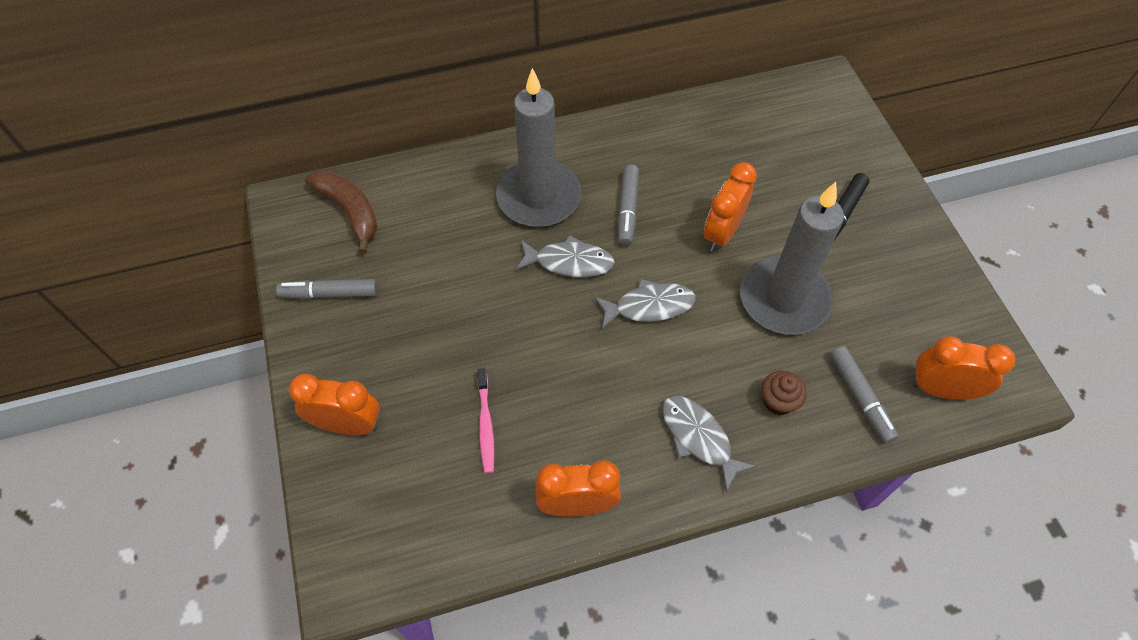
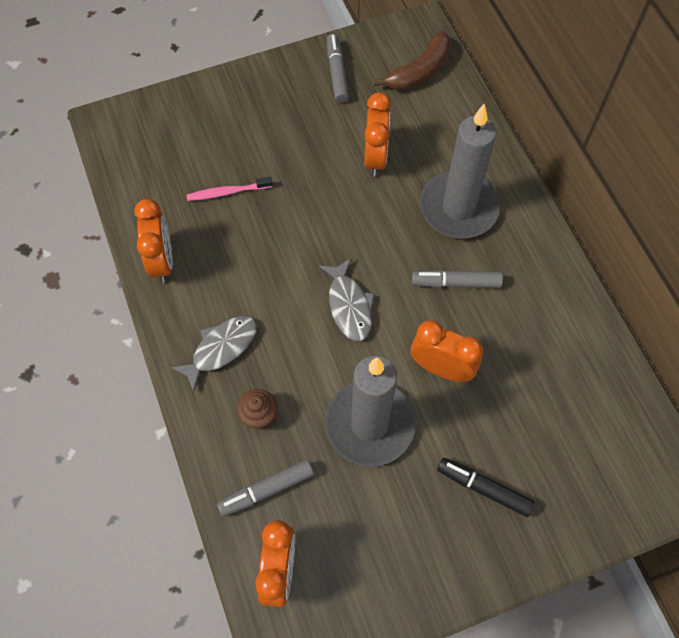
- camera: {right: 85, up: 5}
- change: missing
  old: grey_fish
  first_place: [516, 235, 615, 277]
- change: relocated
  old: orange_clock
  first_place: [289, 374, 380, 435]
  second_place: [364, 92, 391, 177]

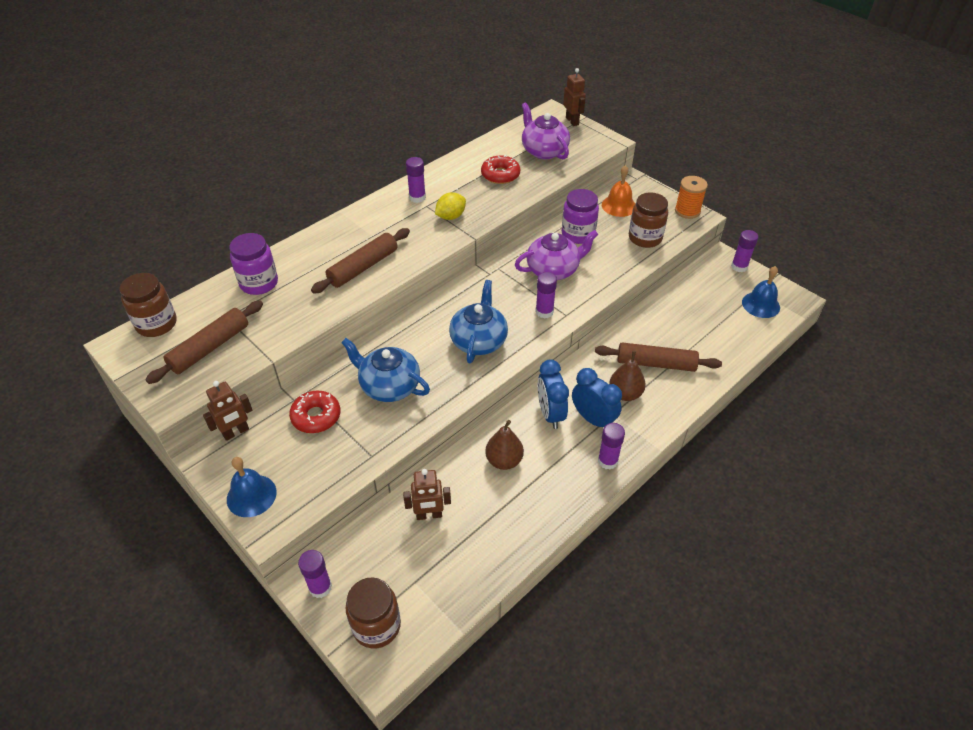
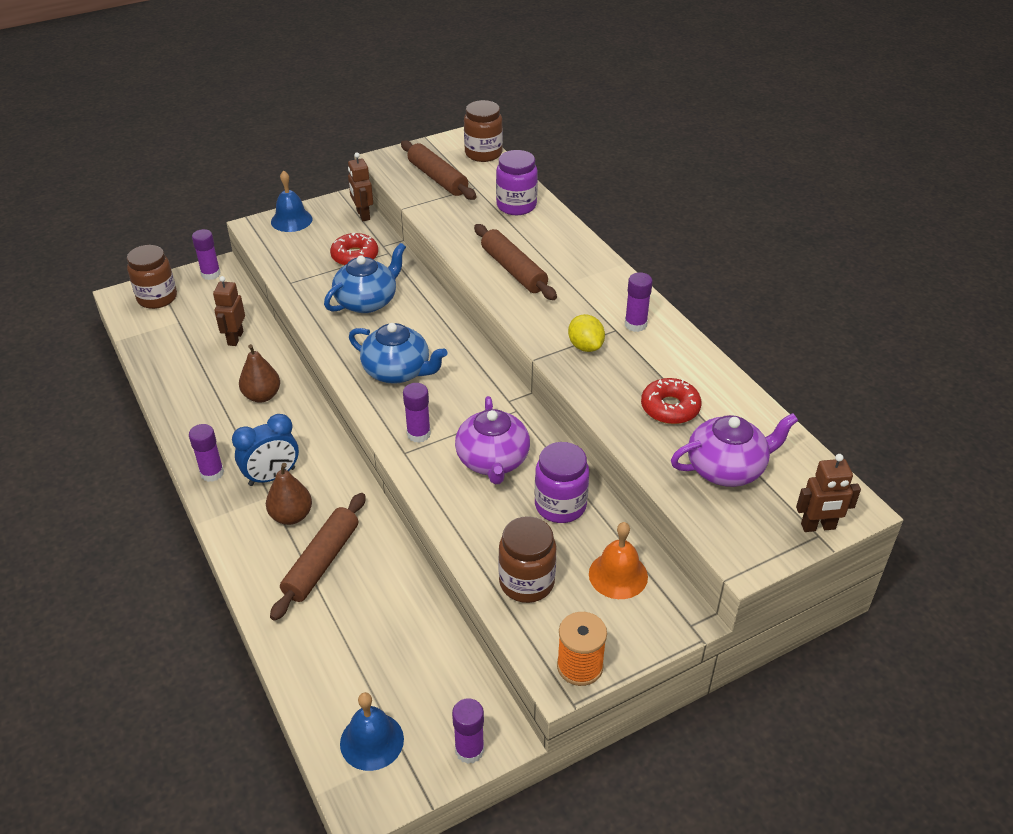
- camera: {right: 105, up: -5}
- change: missing
  old: blue_clock
  first_place: [538, 359, 569, 429]

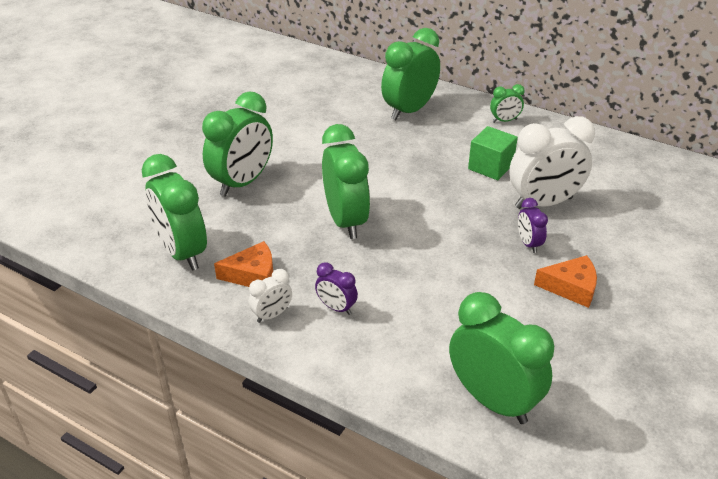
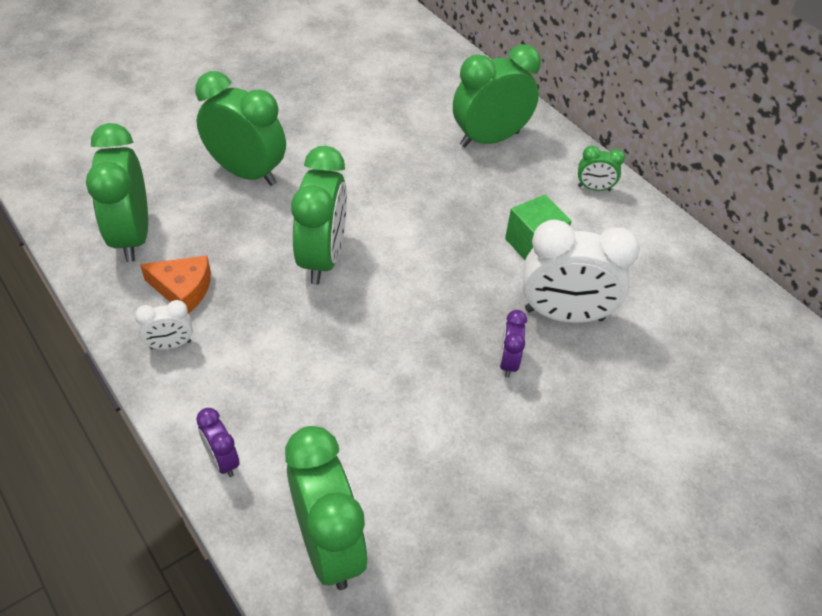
- camera: {right: 20, up: 10}
- change: missing
  old: orange_cheese
  first_place: [534, 255, 597, 308]
- change: relocated
  old: purple_clock
  first_place: [315, 262, 358, 315]
  second_place: [196, 408, 240, 477]
- change: spun
  old: green_clock
  first_place: [202, 91, 273, 196]
  second_place: [195, 71, 286, 186]
  degrees: -120

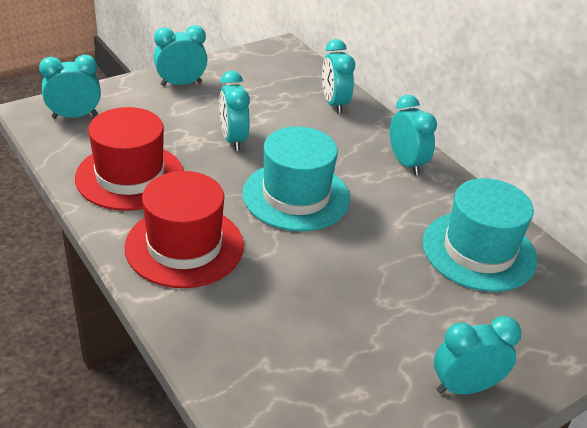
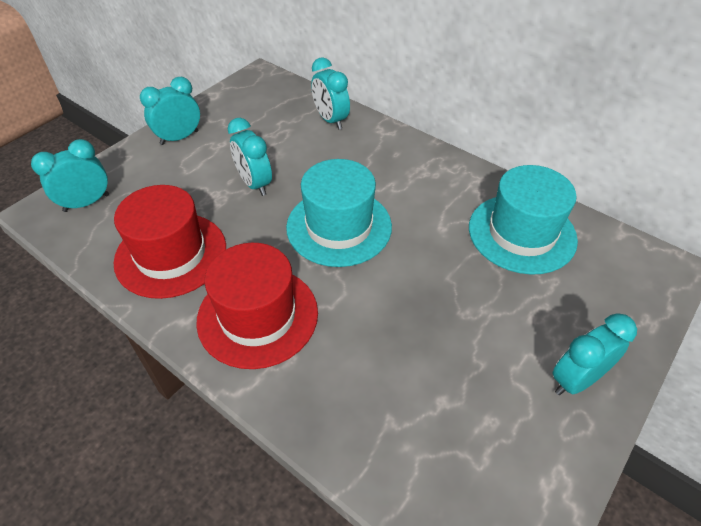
- camera: {right: -15, up: 10}
- change: missing
  old: turquoise_clock
  first_place: [390, 95, 437, 175]

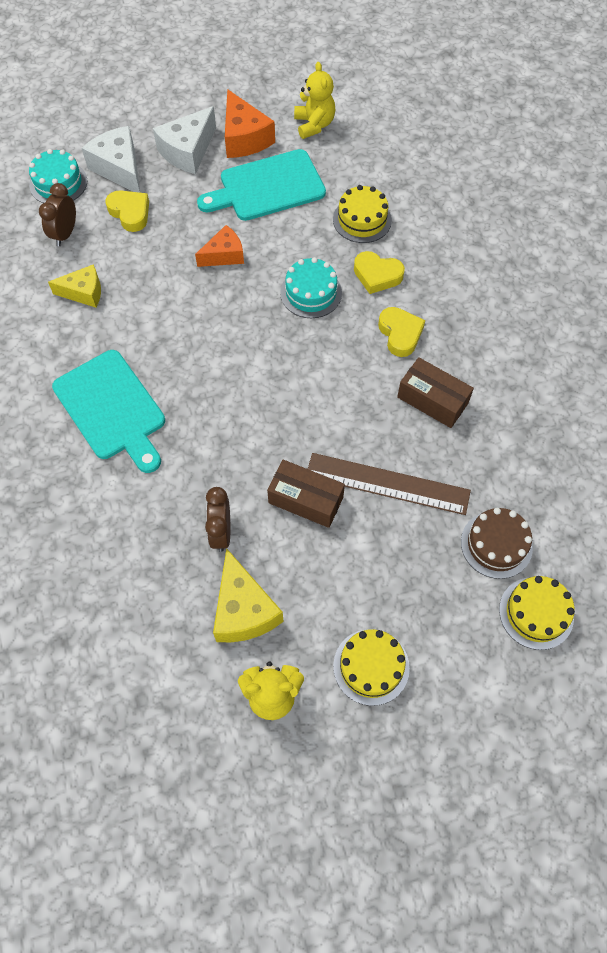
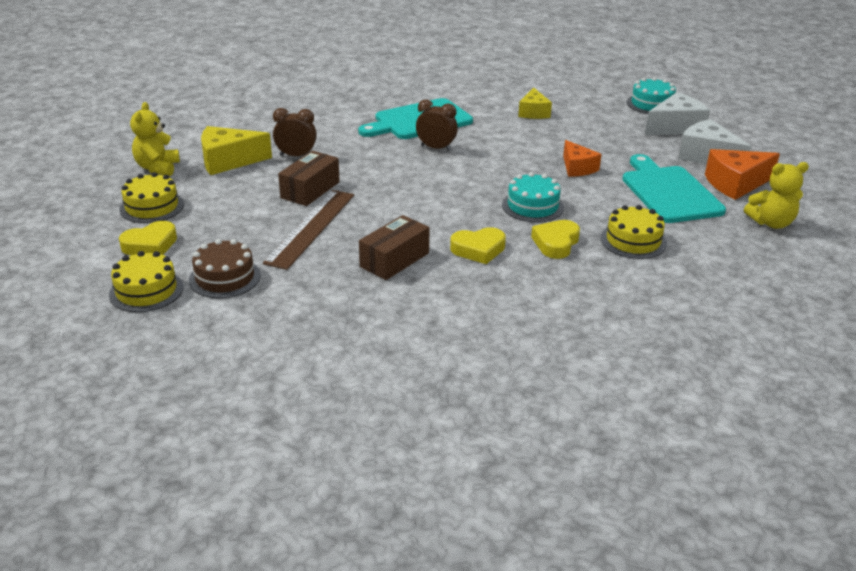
- camera: {right: 95, up: -30}
- change: relocated
  old: brown_clock
  first_place: [39, 183, 76, 246]
  second_place: [416, 99, 458, 151]
- change: relocated
  old: yellow_heart
  first_place: [106, 190, 149, 232]
  second_place: [119, 221, 177, 255]

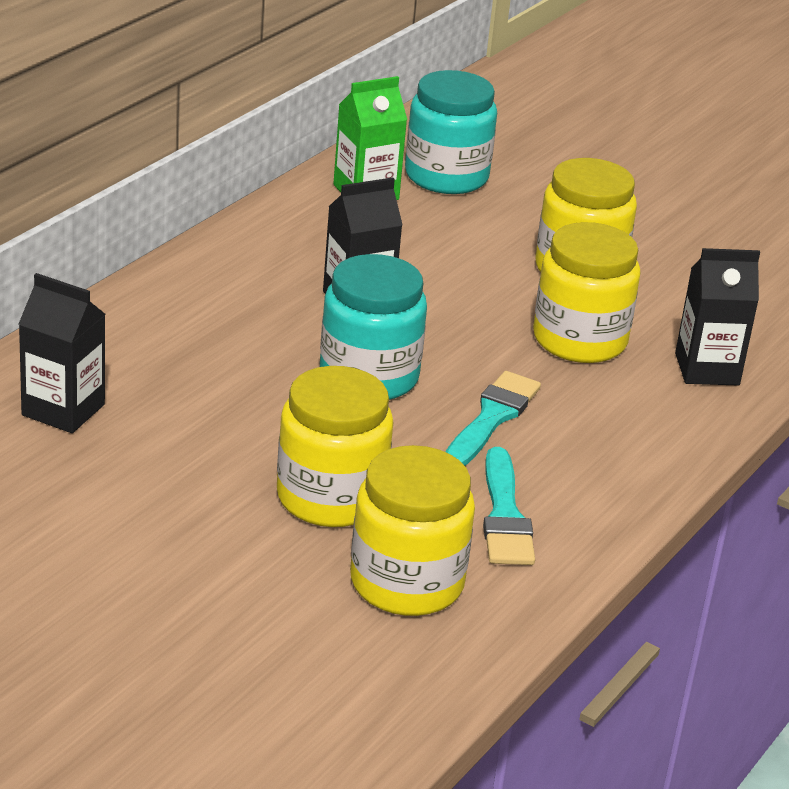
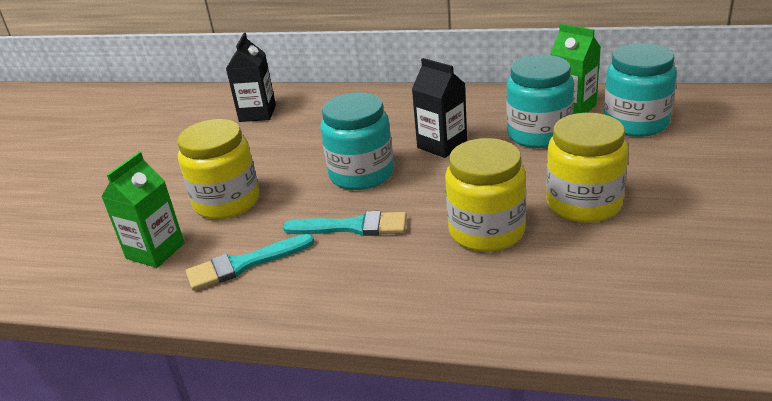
- camera: {right: 75, up: 0}
- change: missing
  old: black_carton
  first_place: [675, 248, 760, 385]
- change: appeared
  new: turquoise_jar
  second_place: [506, 55, 574, 148]
- change: exchanged
  old: yellow_jar
  new: green_carton
  first_place: [350, 445, 475, 616]
  second_place: [101, 152, 185, 268]

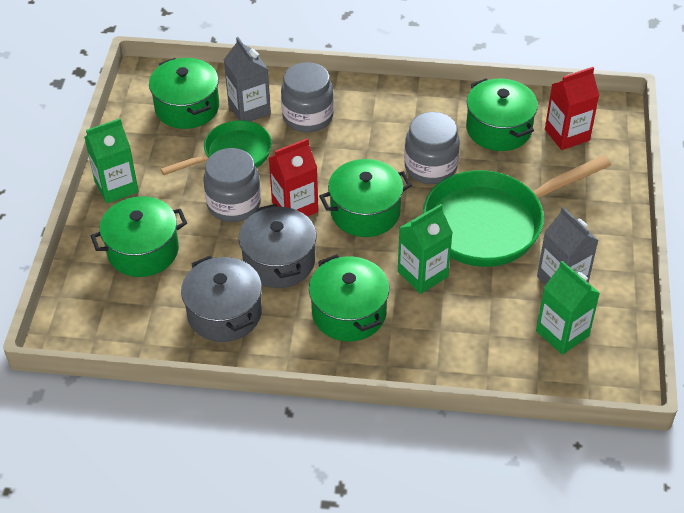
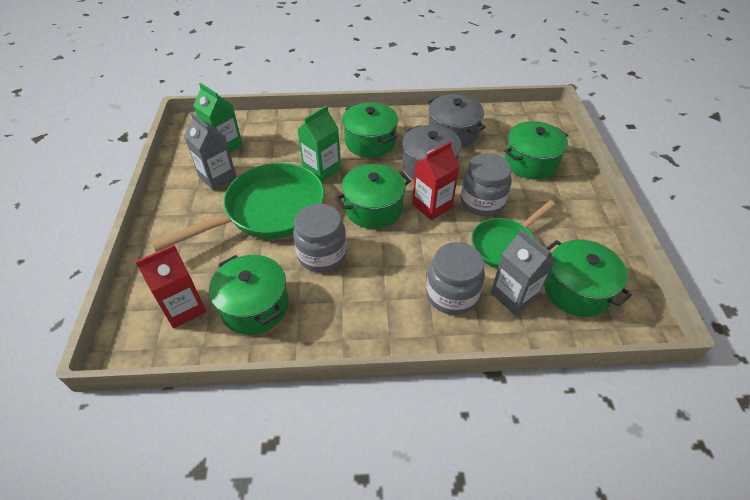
- camera: {right: 170, up: 0}
- change: missing
  old: green_carton
  first_place: [84, 118, 139, 203]

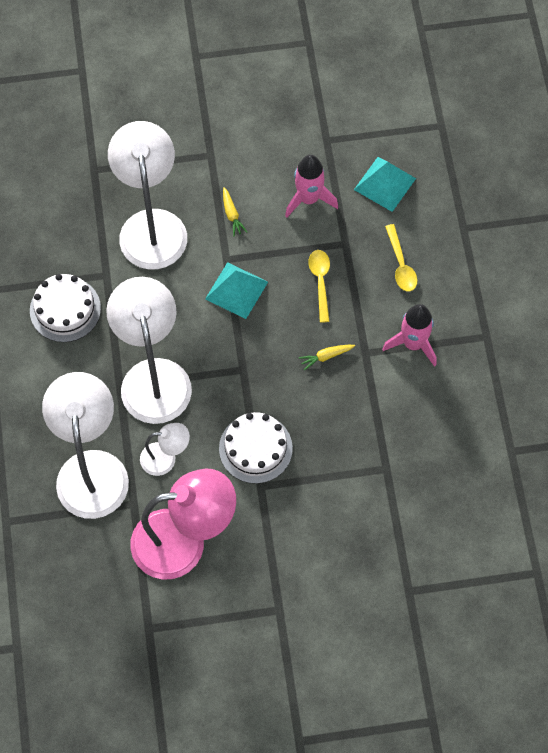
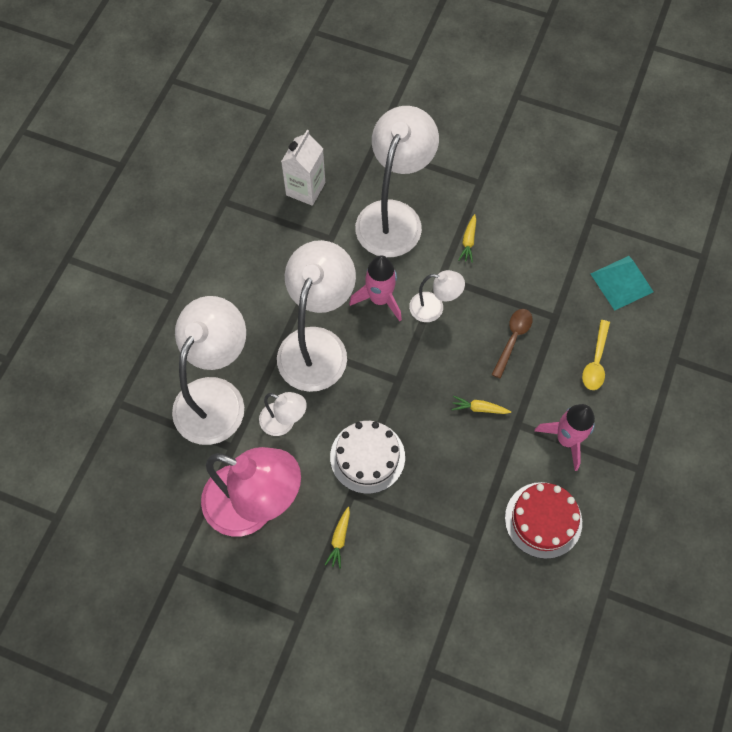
- camera: {right: 30, up: 0}
- change: missing
  old: white_cake
  first_place: [30, 274, 101, 342]
- change: appeared
  new: white_carton
  second_place: [281, 130, 325, 206]
- change: appeared
  new: yellow_carrot
  second_place: [325, 507, 350, 569]
- change: appeared
  new: red_cake
  second_place: [505, 482, 582, 559]
- change: relocated
  old: pink_rocket
  first_place: [285, 155, 338, 218]
  second_place: [349, 255, 402, 321]
- change: exchanged
  old: turquoise_pyramid
  new: white_lamp
  first_place: [205, 262, 268, 319]
  second_place: [409, 270, 465, 322]
- change: colour
  old: yellow_spoon
  new: brown_spoon
  first_place: [308, 250, 330, 323]
  second_place: [491, 309, 533, 379]

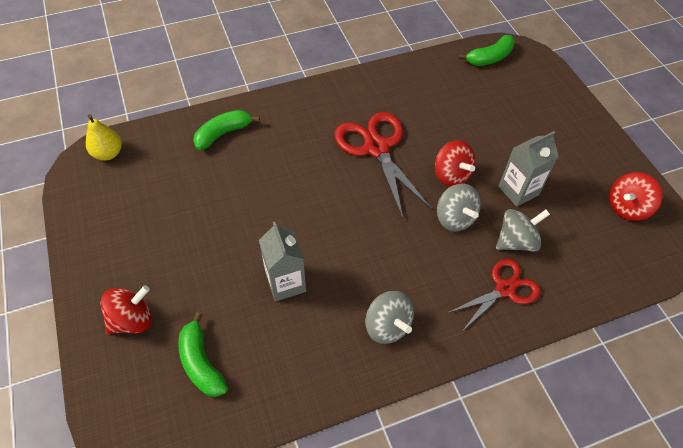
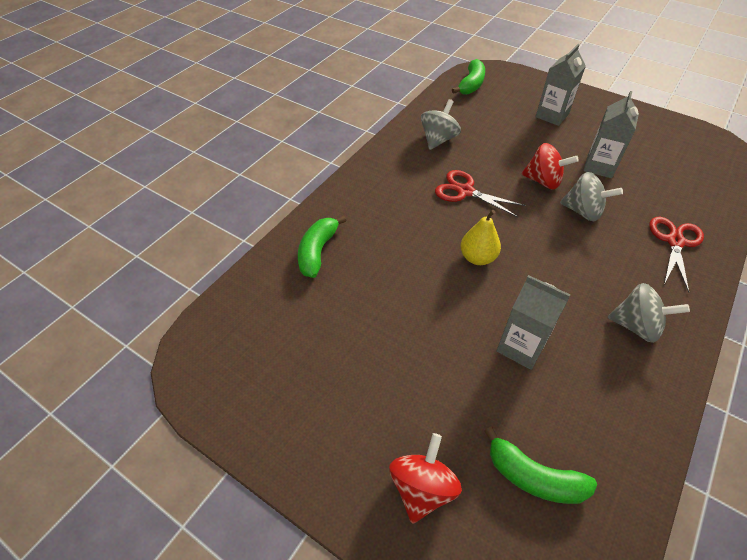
- camera: {right: -35, up: -5}
- change: missing
  old: red_spinning_top
  first_place: [609, 172, 662, 221]
- change: appeared
  new: grey_carton
  second_place: [536, 44, 586, 126]
- change: relocated
  old: yellow_pear
  first_place: [86, 114, 122, 160]
  second_place: [461, 210, 501, 265]
- change: relocated
  old: grey_spinning_top
  first_place: [496, 209, 550, 251]
  second_place: [421, 99, 461, 150]
- change: size
  old: red_scissors
  first_place: [334, 112, 432, 219]
  second_place: [435, 170, 526, 217]
  factor: 0.63

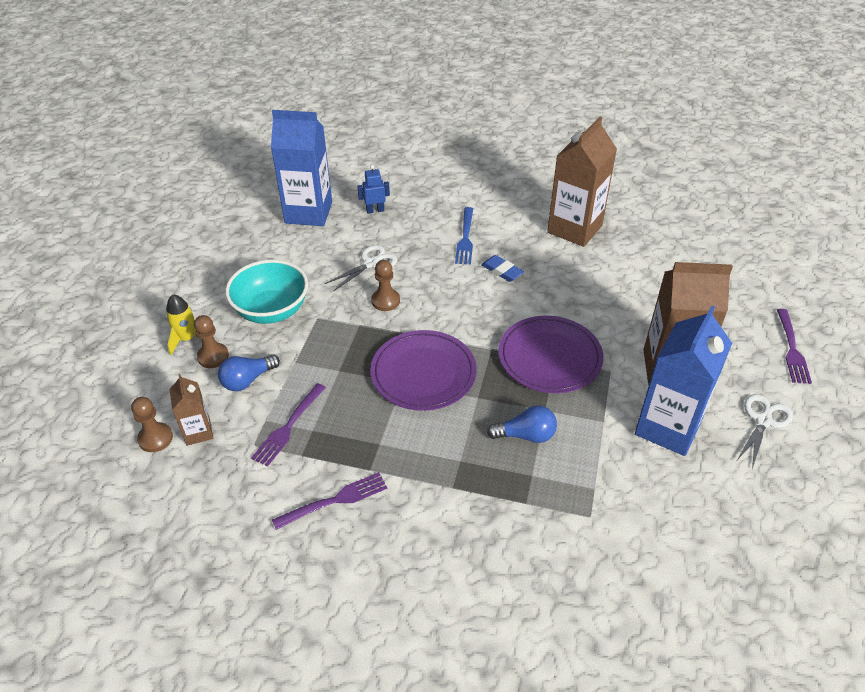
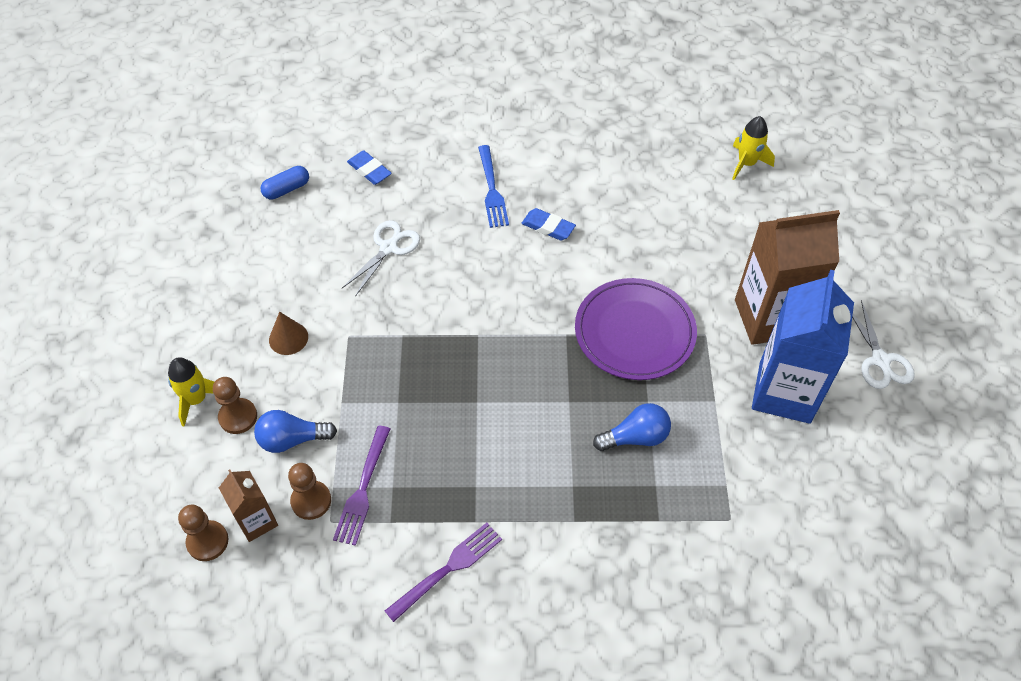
- camera: {right: -15, up: 10}
- change: missing
  old: purple_plate
  first_place: [370, 330, 477, 411]
- change: missing
  old: brown_carton
  first_place: [547, 117, 617, 247]
- change: missing
  old: purple_fork
  first_place: [777, 309, 812, 384]
- change: appeared
  new: yellow_rocket
  second_place: [732, 116, 775, 180]
- change: relocated
  old: brown_pawn
  first_place: [371, 260, 400, 311]
  second_place: [288, 463, 331, 520]
- change: exchanged
  old: turquoise_bowl
  new: brown_cone
  first_place: [225, 260, 308, 324]
  second_place: [269, 312, 308, 355]
- change: exchanged
  old: blue_carton
  new: blue_capsule
  first_place: [271, 110, 332, 226]
  second_place: [261, 166, 309, 199]
- change: exchanged
  old: blue_robot
  new: blue_eraser
  first_place: [357, 165, 390, 214]
  second_place: [347, 150, 392, 185]
- change: spun
  old: blue_light_bulb
  first_place: [218, 354, 280, 391]
  second_place: [254, 410, 337, 453]
  degrees: 45
- change: spun
  old: white_scissors
  first_place: [737, 394, 793, 469]
  second_place: [852, 300, 915, 389]
  degrees: 150

